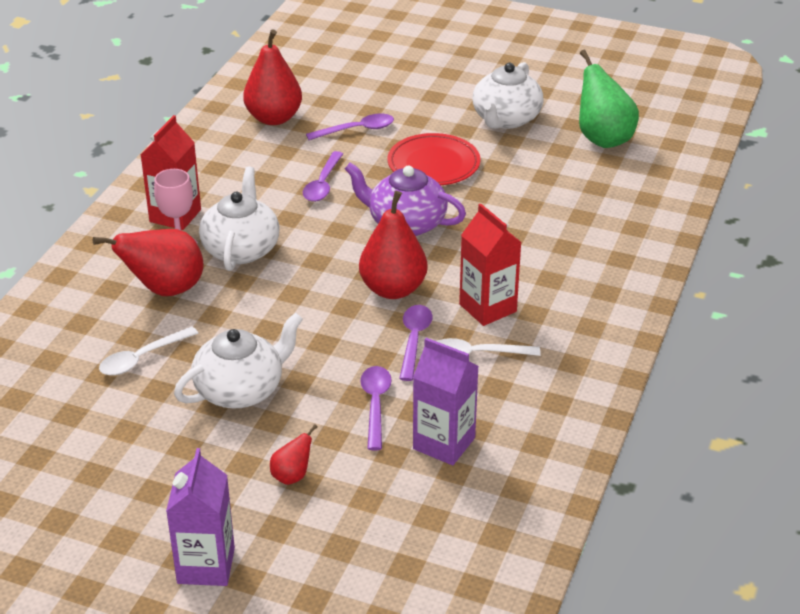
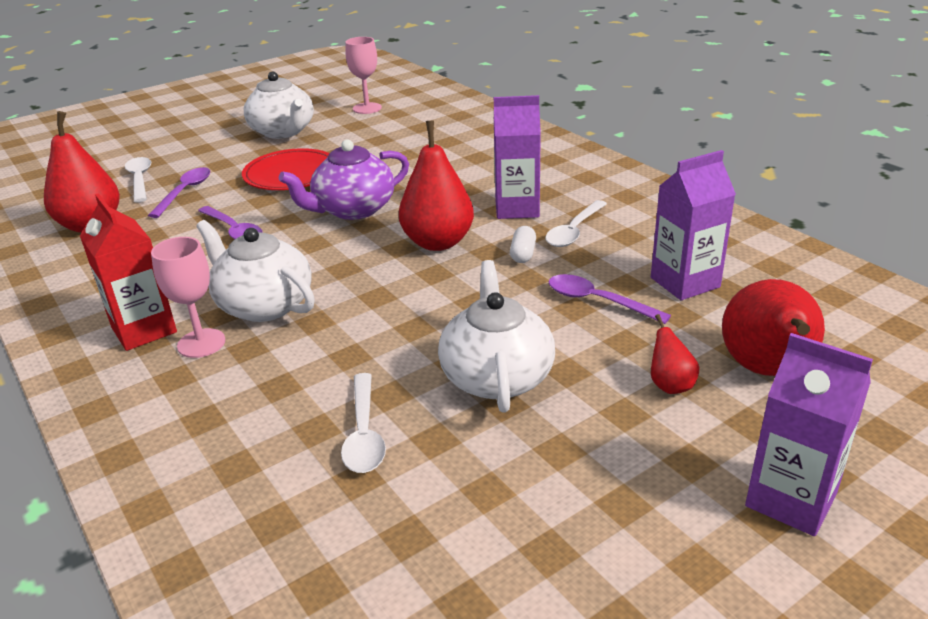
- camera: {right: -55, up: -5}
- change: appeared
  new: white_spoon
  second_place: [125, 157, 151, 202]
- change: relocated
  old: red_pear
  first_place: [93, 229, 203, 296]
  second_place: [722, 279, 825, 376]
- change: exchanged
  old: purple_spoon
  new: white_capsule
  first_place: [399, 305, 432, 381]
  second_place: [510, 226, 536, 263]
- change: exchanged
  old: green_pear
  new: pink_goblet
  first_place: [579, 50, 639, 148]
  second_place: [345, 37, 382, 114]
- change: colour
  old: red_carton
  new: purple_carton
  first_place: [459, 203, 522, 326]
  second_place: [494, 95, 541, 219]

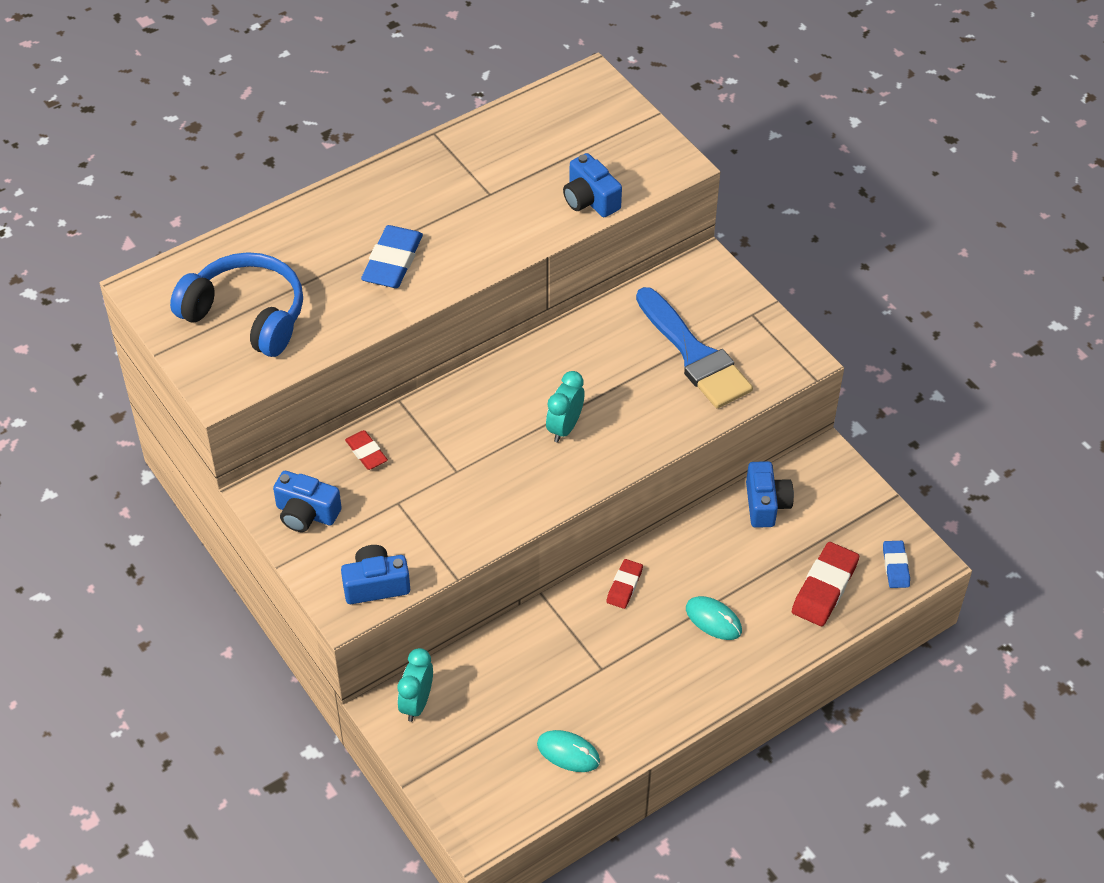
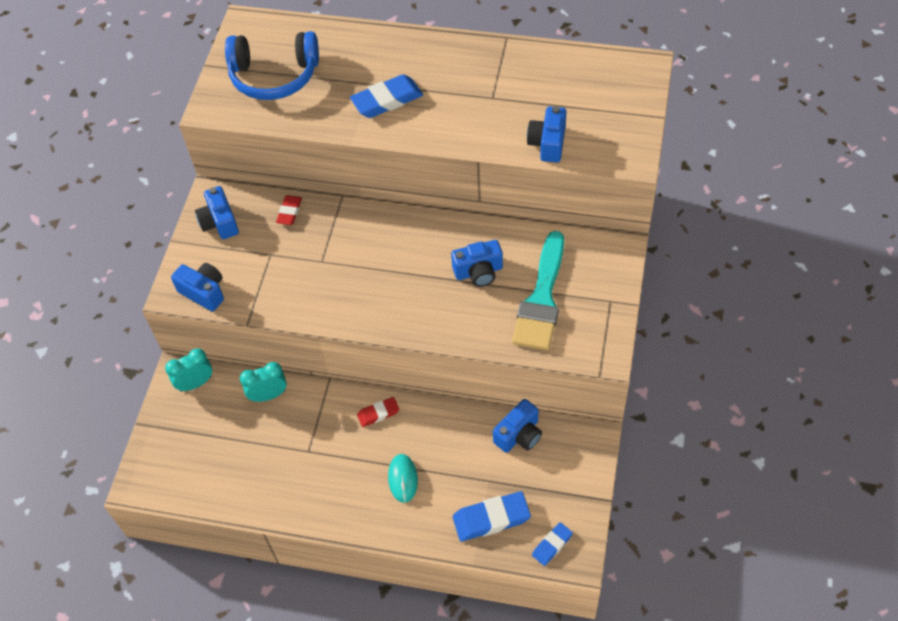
- camera: {right: 50, up: 5}
- change: missing
  old: turquoise_mouse
  first_place: [537, 730, 600, 772]
- change: appeared
  new: blue_camera
  second_place: [451, 240, 503, 287]
- change: relocated
  old: turquoise_clock
  first_place: [546, 371, 585, 442]
  second_place: [240, 362, 287, 402]
- change: colour
  old: blue_brush
  new: turquoise_brush
  first_place: [636, 287, 753, 408]
  second_place: [512, 231, 564, 350]
- change: colour
  old: red_eraser
  new: blue_eraser
  first_place: [792, 542, 859, 626]
  second_place: [453, 491, 531, 542]
- change: spun
  old: blue_headphones
  first_place: [170, 252, 303, 357]
  second_place: [225, 31, 319, 100]
  degrees: 105

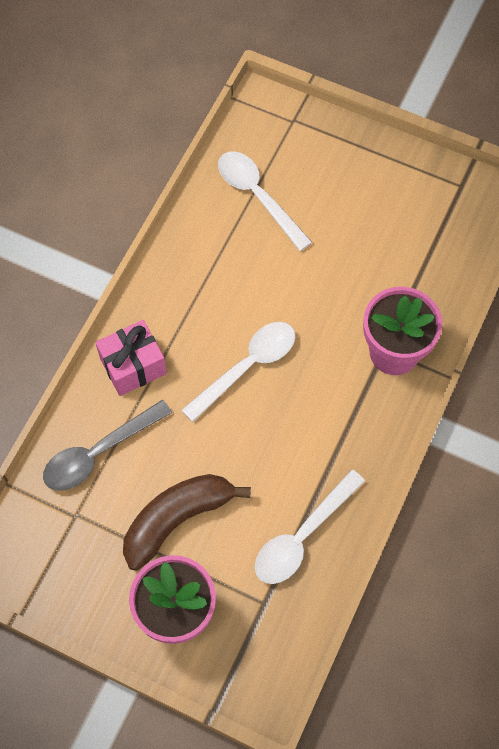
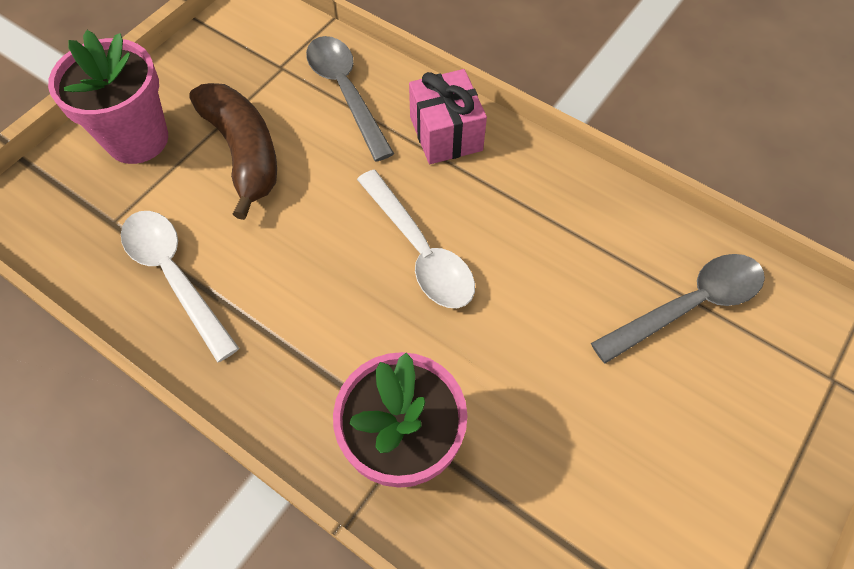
- camera: {right: 100, up: -5}
- change: colour
  old: white_spoon
  new: grey_spoon
  first_place: [218, 151, 312, 251]
  second_place: [591, 254, 765, 364]

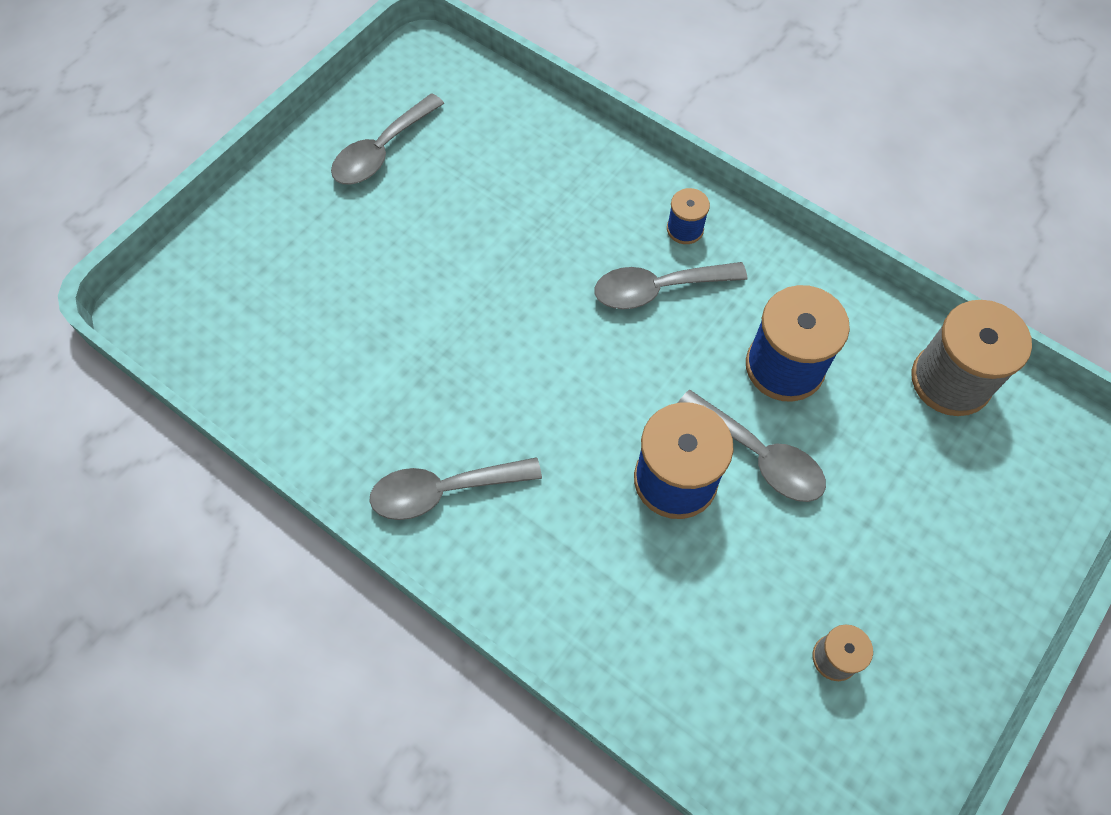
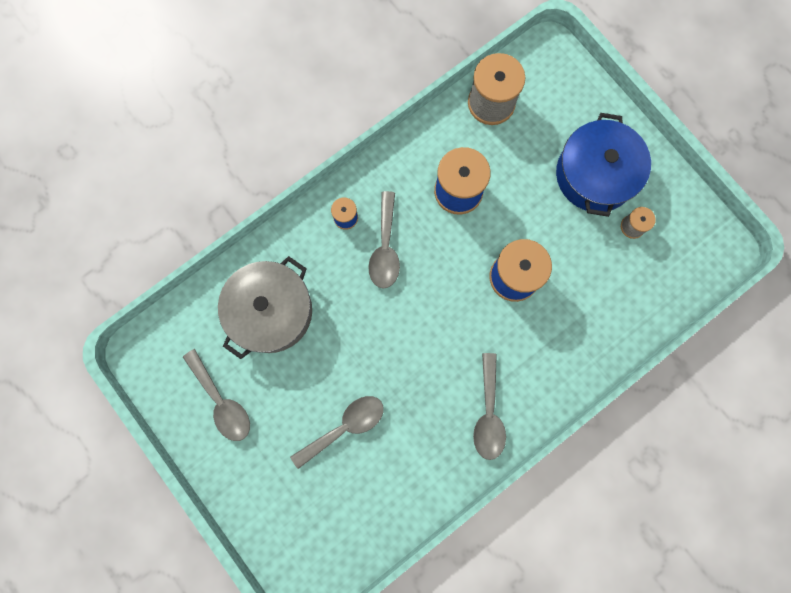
- camera: {right: -75, up: 15}
- change: appeared
  new: grey_pot
  second_place: [218, 256, 312, 359]
- change: appeared
  new: blue_pot
  second_place: [556, 113, 651, 217]
- change: relocated
  old: grey_spoon
  first_place: [678, 390, 826, 502]
  second_place: [290, 396, 384, 469]

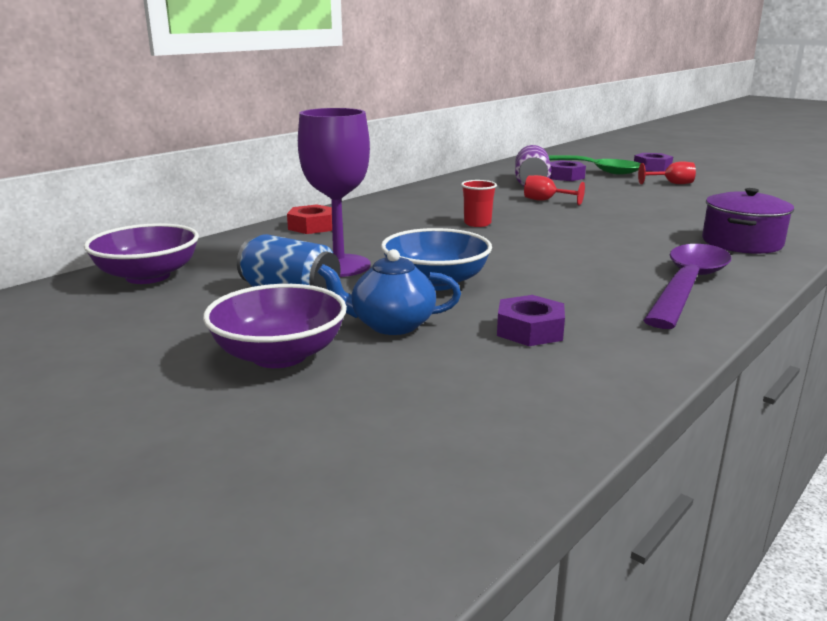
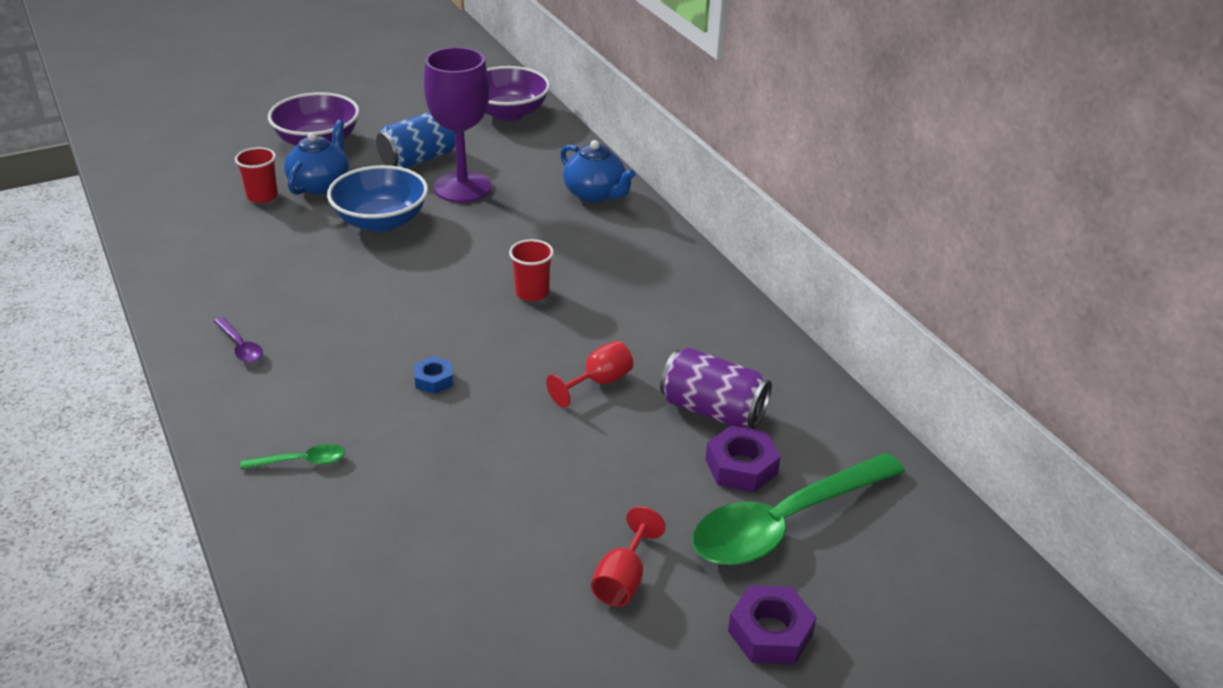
- camera: {right: 110, up: 15}
- change: missing
  old: purple_nut
  first_place: [497, 295, 565, 346]
- change: appeared
  new: red_cup
  second_place: [235, 147, 278, 203]
- change: appeared
  new: blue_nut
  second_place: [414, 356, 453, 394]
- change: exchanged
  old: red_nut
  new: blue_teapot
  first_place: [287, 204, 332, 234]
  second_place: [560, 140, 636, 203]
- change: exchanged
  old: purple_pot
  new: green_spoon
  first_place: [702, 188, 794, 254]
  second_place: [240, 444, 345, 469]
- change: size
  old: purple_spoon
  first_place: [643, 244, 732, 329]
  second_place: [214, 317, 263, 363]
  factor: 0.41

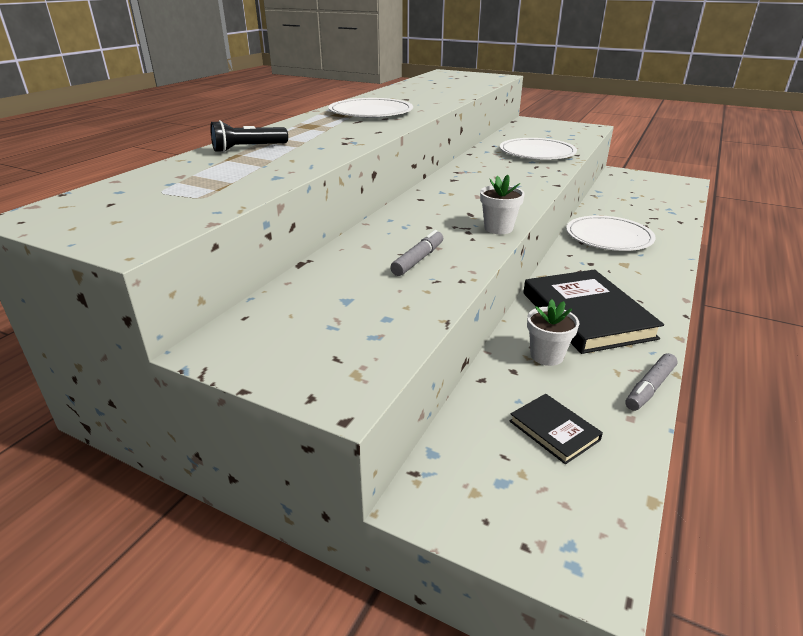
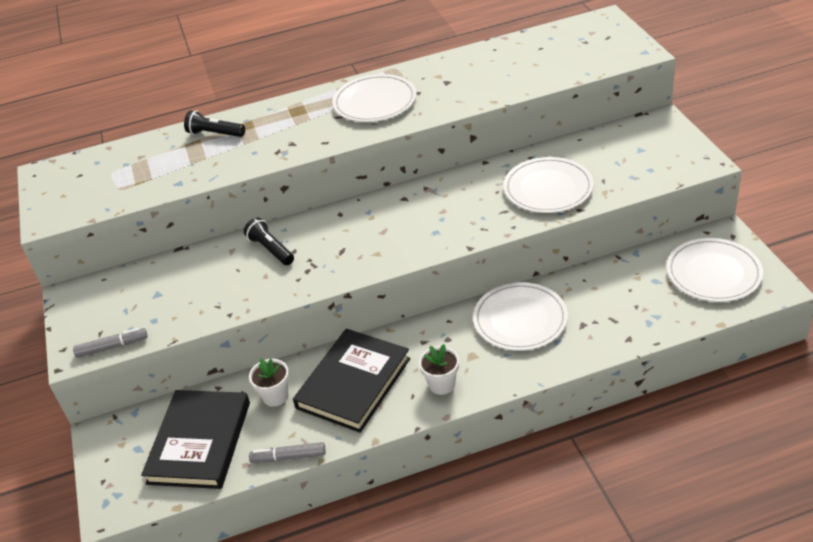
- camera: {right: 50, up: 10}
- change: appeared
  new: black_flashlight
  second_place: [244, 218, 294, 265]
- change: appeared
  new: white_plate
  second_place: [666, 238, 763, 302]
- change: relocated
  old: grey_marker
  first_place: [390, 230, 443, 276]
  second_place: [73, 328, 147, 358]
- change: relocated
  old: white_flower_pot
  first_place: [480, 175, 525, 234]
  second_place: [419, 344, 459, 395]
- change: size
  old: black_book
  first_place: [510, 394, 603, 464]
  second_place: [141, 390, 250, 489]
  factor: 2.11

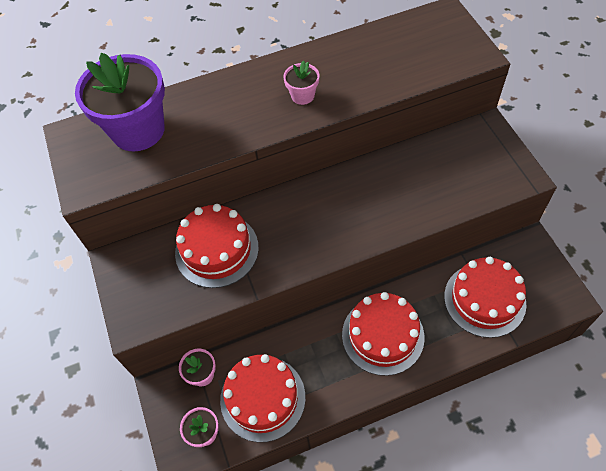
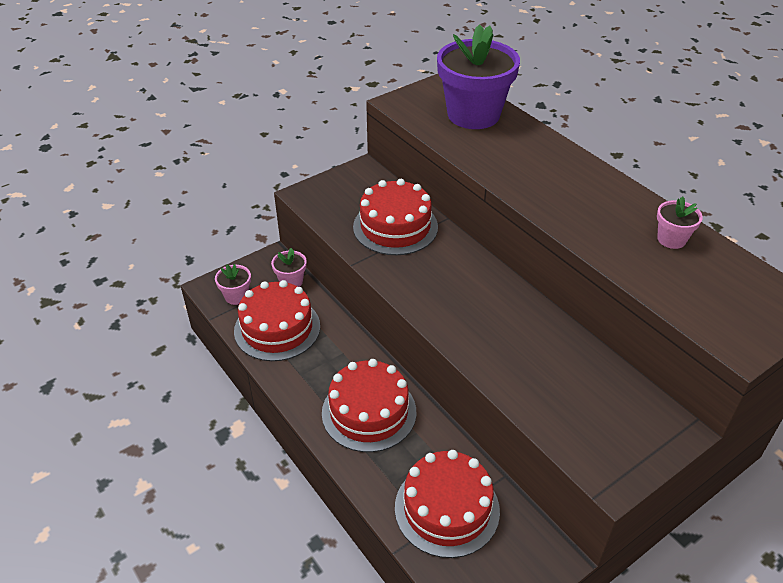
- camera: {right: 70, up: -15}
- change: relocated
  old: pink_flower_pot
  first_place: [283, 61, 320, 105]
  second_place: [657, 197, 703, 249]

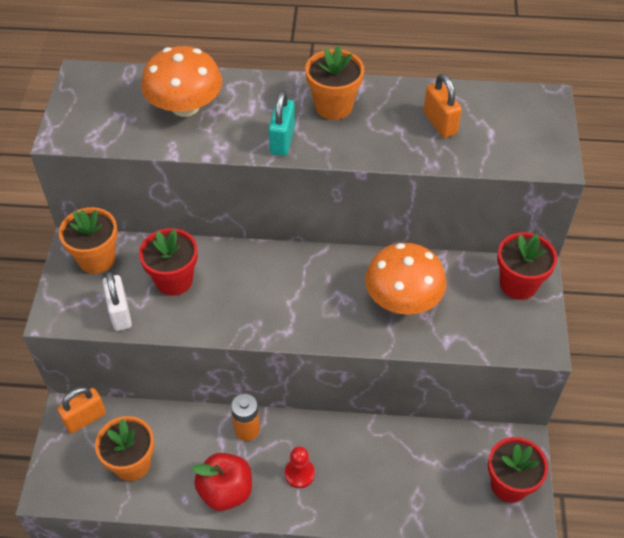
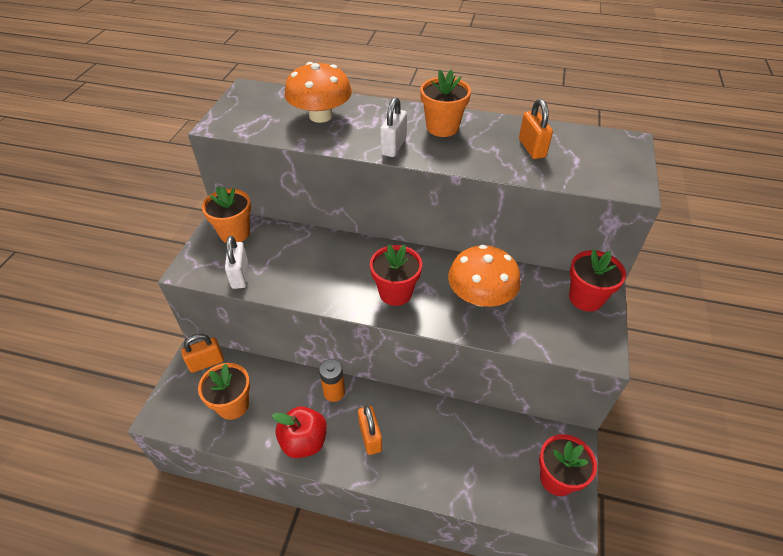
- camera: {right: 10, up: -5}
- change: relocated
  old: red_flower_pot
  first_place: [139, 228, 198, 296]
  second_place: [370, 244, 422, 306]
- change: exchanged
  old: red_pawn
  new: orange_padlock
  first_place: [285, 446, 315, 488]
  second_place: [358, 405, 382, 455]
- change: colour
  old: turquoise_padlock
  new: white_padlock
  first_place: [268, 91, 295, 156]
  second_place: [380, 97, 407, 157]

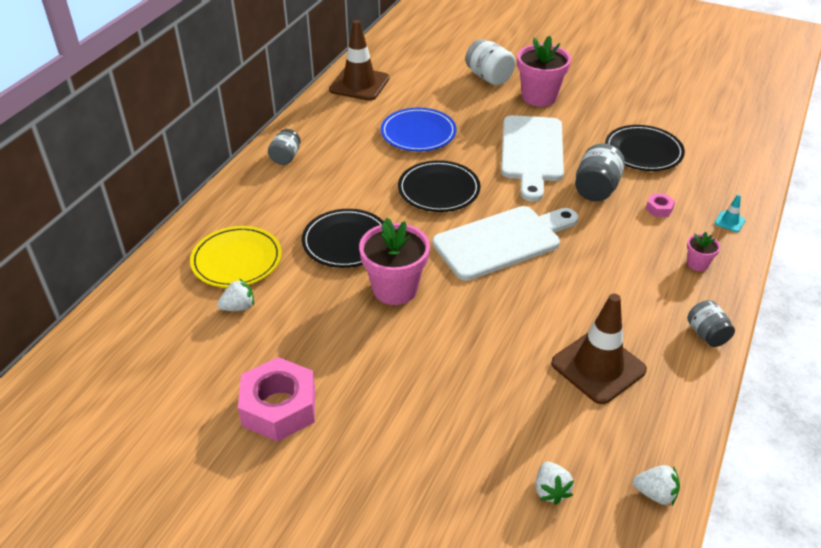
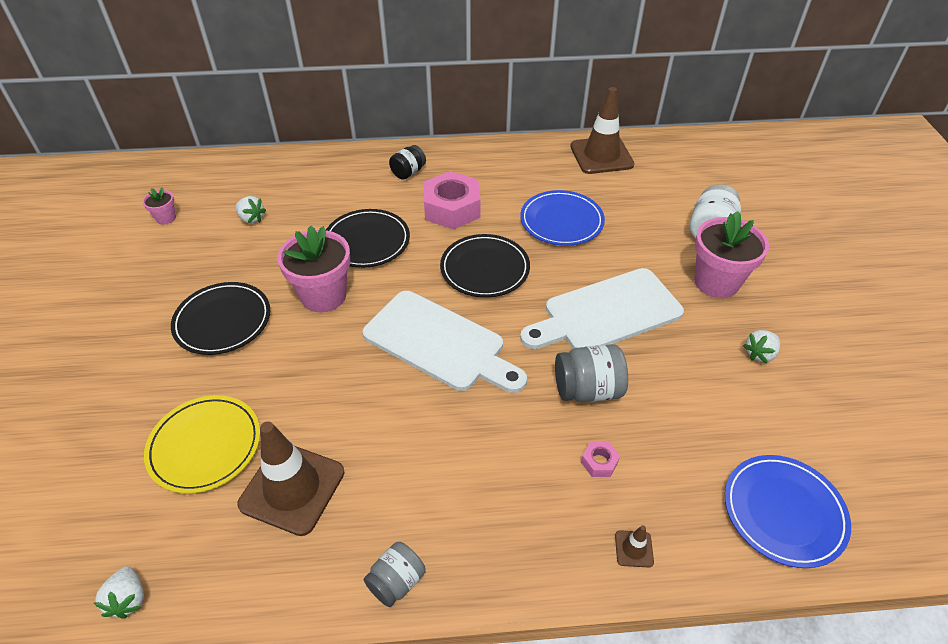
- camera: {right: 60, up: 5}
- change: missing
  old: grey_jar
  first_place: [268, 129, 301, 165]
- change: appeared
  new: black_jar
  second_place: [389, 145, 426, 179]
- change: appeared
  new: blue_plate
  second_place: [725, 455, 851, 568]
- change: relocated
  old: yellow_plate
  first_place: [190, 226, 282, 288]
  second_place: [144, 395, 260, 494]
- change: relocated
  old: pink_nut
  first_place: [238, 357, 315, 442]
  second_place: [423, 171, 481, 229]
- change: relocated
  old: white_strawberry
  first_place: [535, 461, 574, 505]
  second_place: [743, 330, 780, 363]
- change: relocated
  old: black_plate
  first_place: [605, 125, 685, 171]
  second_place: [171, 282, 270, 355]
- change: relocated
  old: pink_flower_pot
  first_place: [687, 232, 720, 271]
  second_place: [143, 187, 176, 225]
- change: colour
  old: turquoise_traffic_cone
  new: brown_traffic_cone
  first_place: [715, 194, 745, 232]
  second_place: [615, 525, 654, 567]

